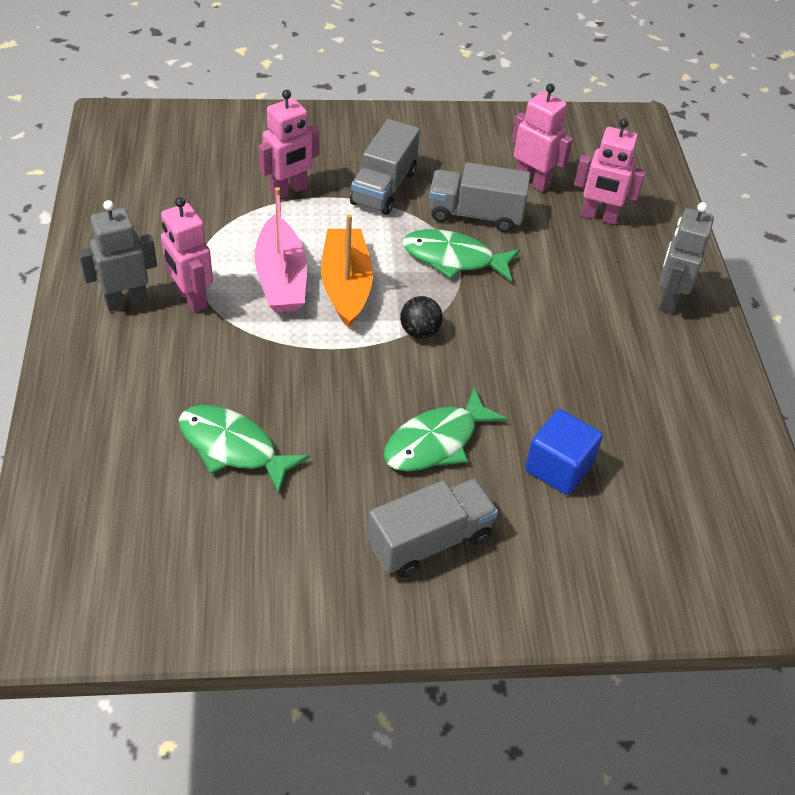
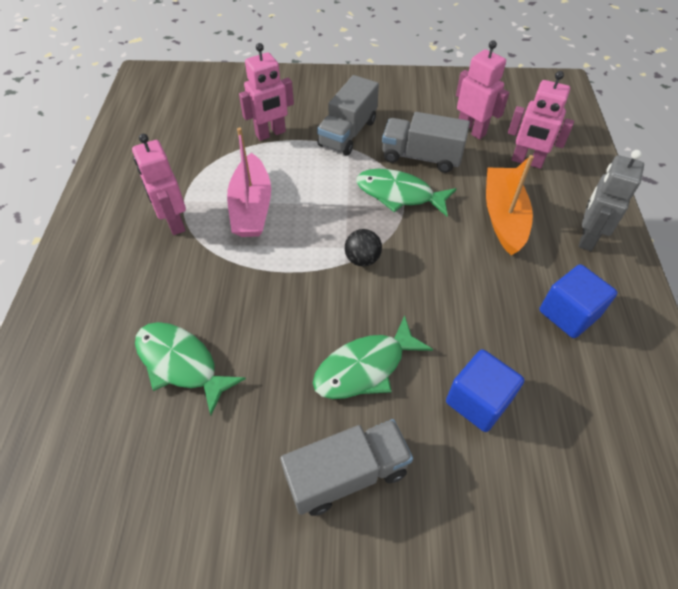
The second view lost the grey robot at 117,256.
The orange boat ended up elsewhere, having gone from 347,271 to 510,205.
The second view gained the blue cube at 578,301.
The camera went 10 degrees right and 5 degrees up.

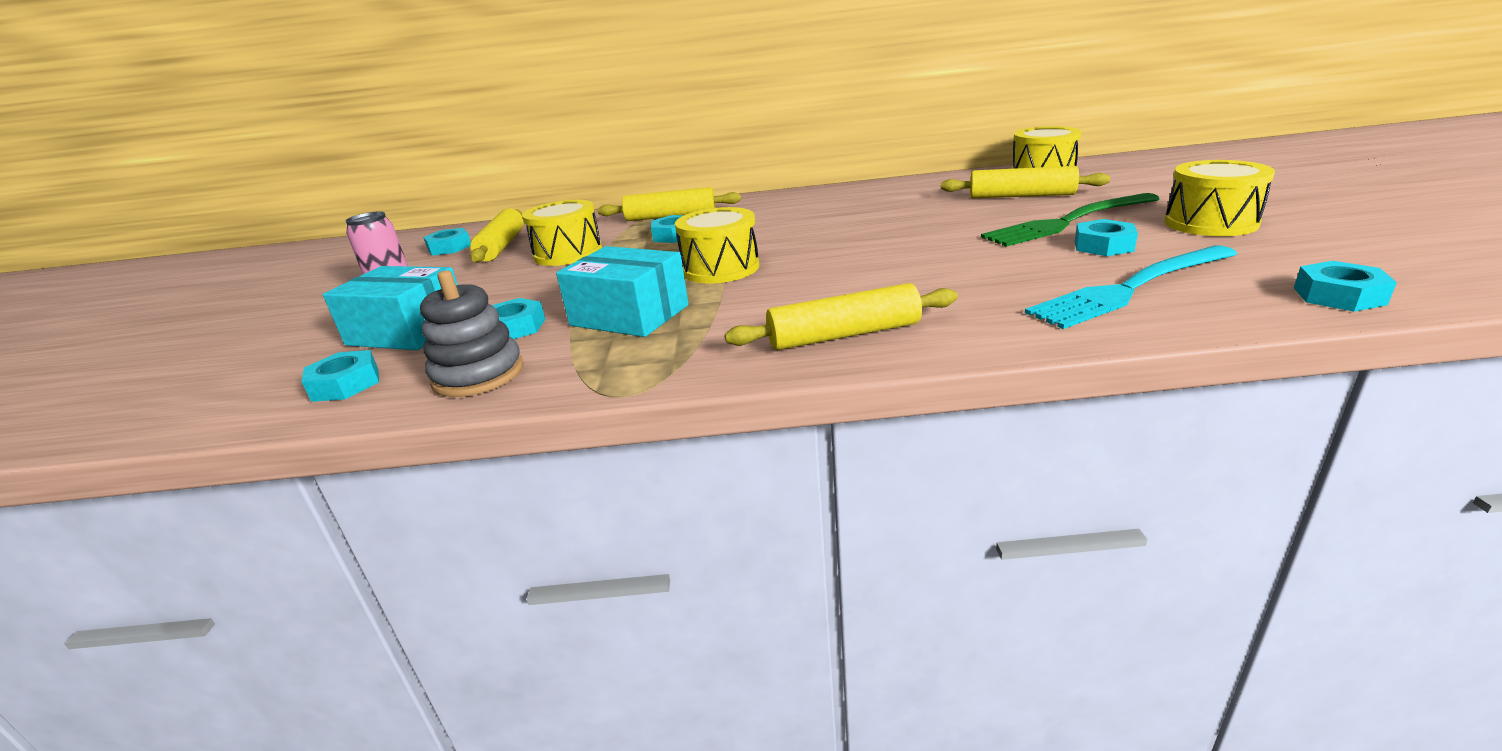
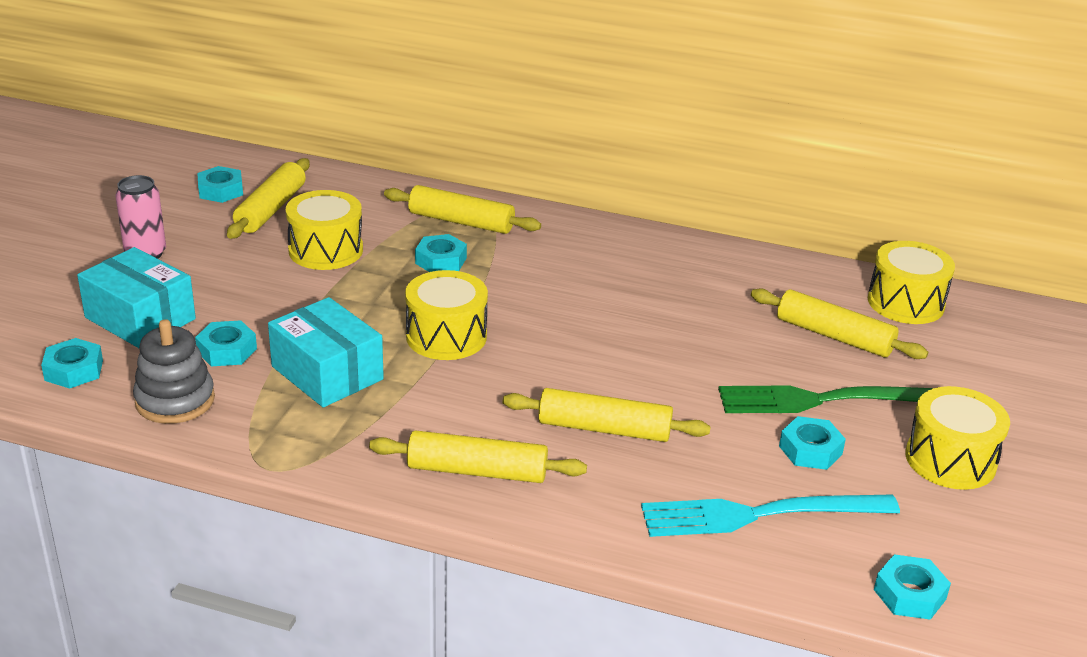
The second view gained the yellow rolling pin at 607,415.
The camera went 15 degrees right and 5 degrees up.

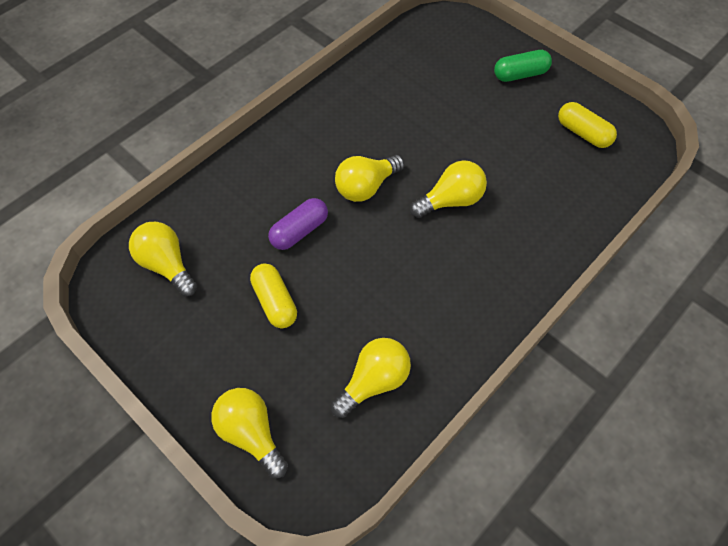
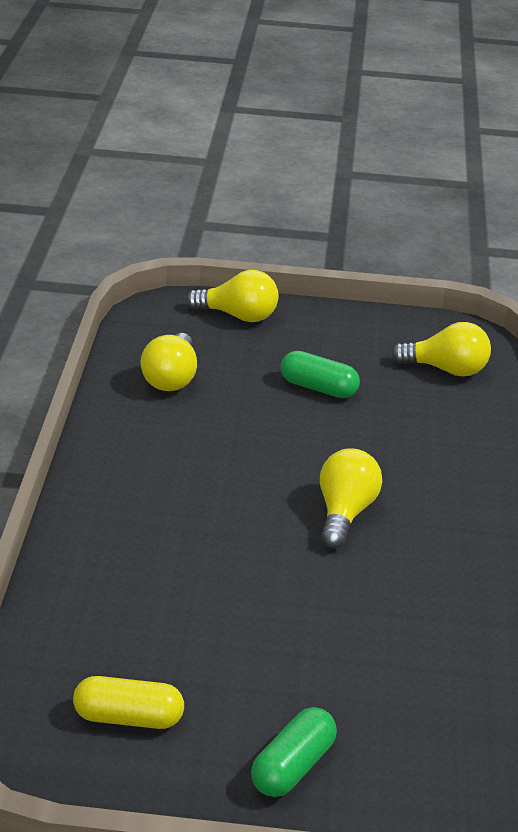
The second view lost the yellow light bulb at 448,189.
The second view lost the purple capsule at 298,224.
What was the yellow capsule at 273,295 turned into the green capsule at 320,374.
The camera went 140 degrees right and 25 degrees down.

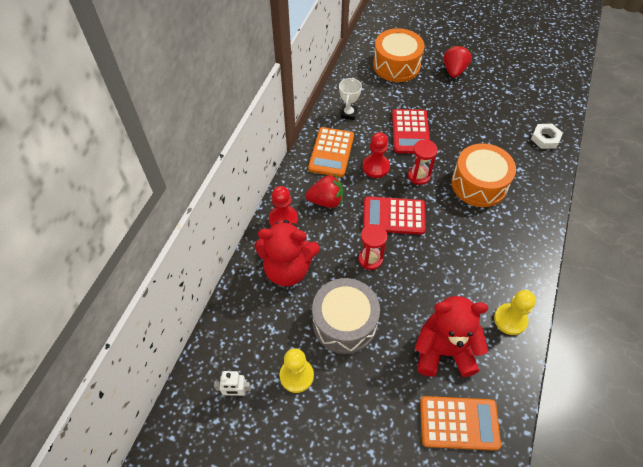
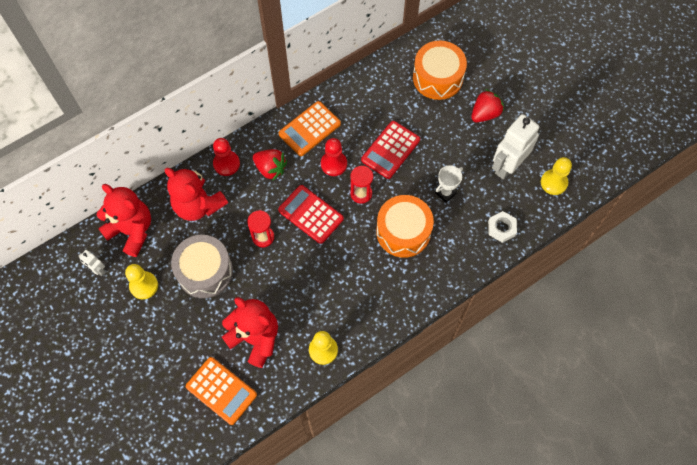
The white trophy ended up elsewhere, having gone from 350,99 to 449,184.
The second view gained the white robot at 515,146.
The second view gained the yellow pawn at 556,176.
The second view gained the red teddy bear at 124,220.
The camera went 35 degrees right and 10 degrees up.

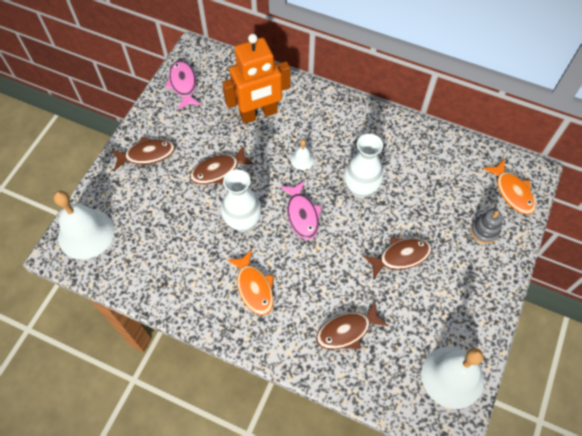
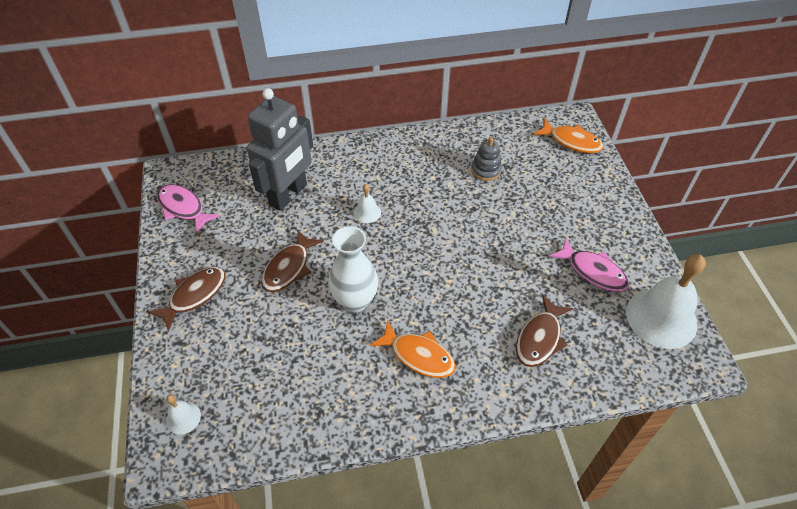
What was the orange robot at 256,79 turned into the grey robot at 280,149.
The second view lost the white vase at 363,166.
The pink fish ended up elsewhere, having gone from 301,210 to 589,265.
The size of the white bell at 84,225 changed by a factor of 0.44.
The grey stacking toy ended up elsewhere, having gone from 487,226 to 486,159.
The second view lost the brown fish at 397,258.
The camera went 35 degrees left and 10 degrees down.

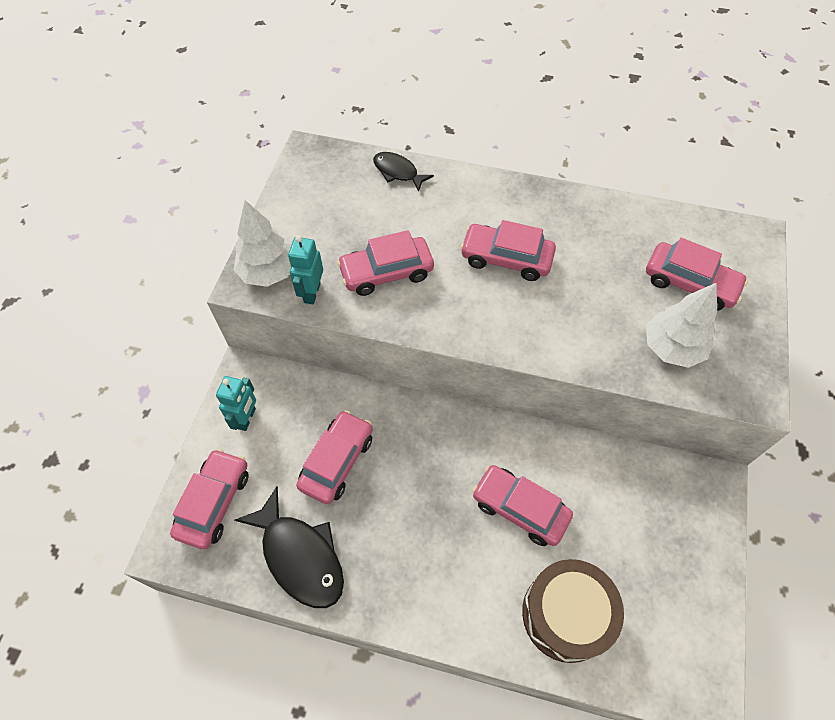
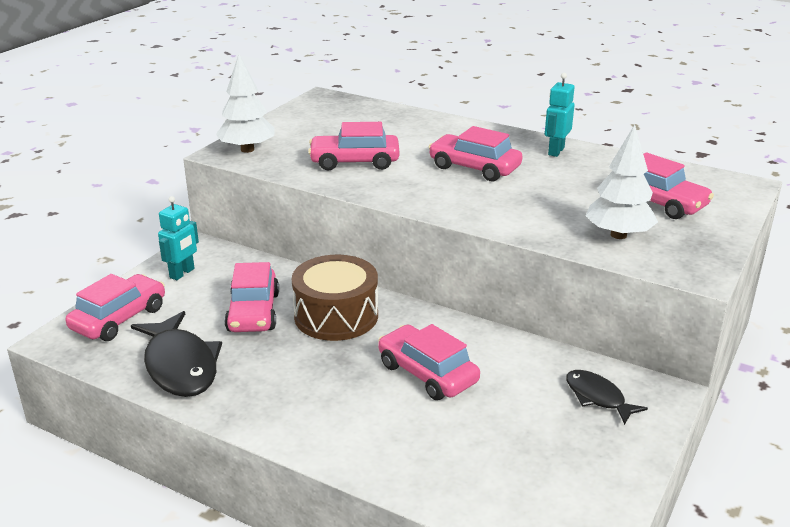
The black fish ended up elsewhere, having gone from 403,172 to 607,397.
The turquoise robot ended up elsewhere, having gone from 305,269 to 559,115.
The pink car at 334,457 ended up facing another way, 135 degrees clockwise from before.
The brown drum ended up elsewhere, having gone from 573,611 to 335,298.
The camera went 15 degrees right and 30 degrees down.

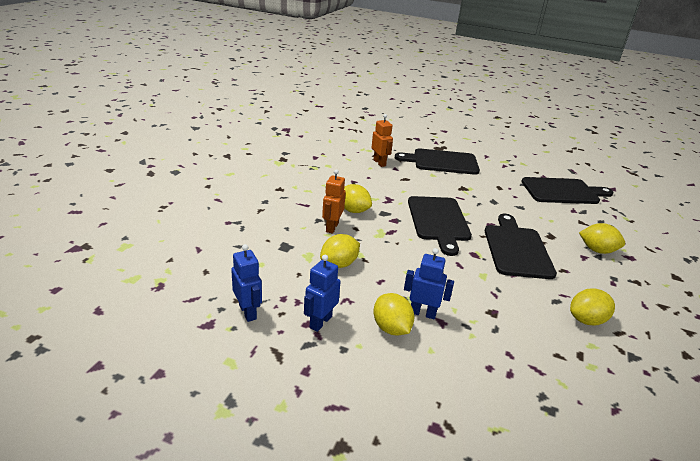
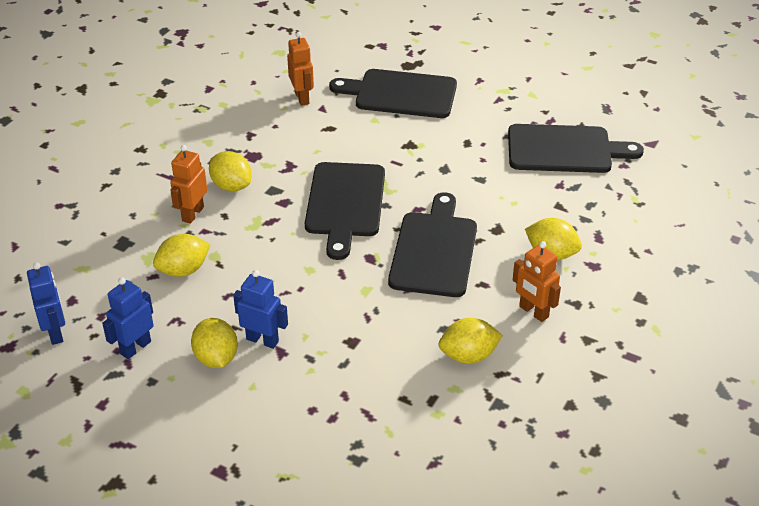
The second view gained the orange robot at 537,281.
The camera went 10 degrees right and 10 degrees up.

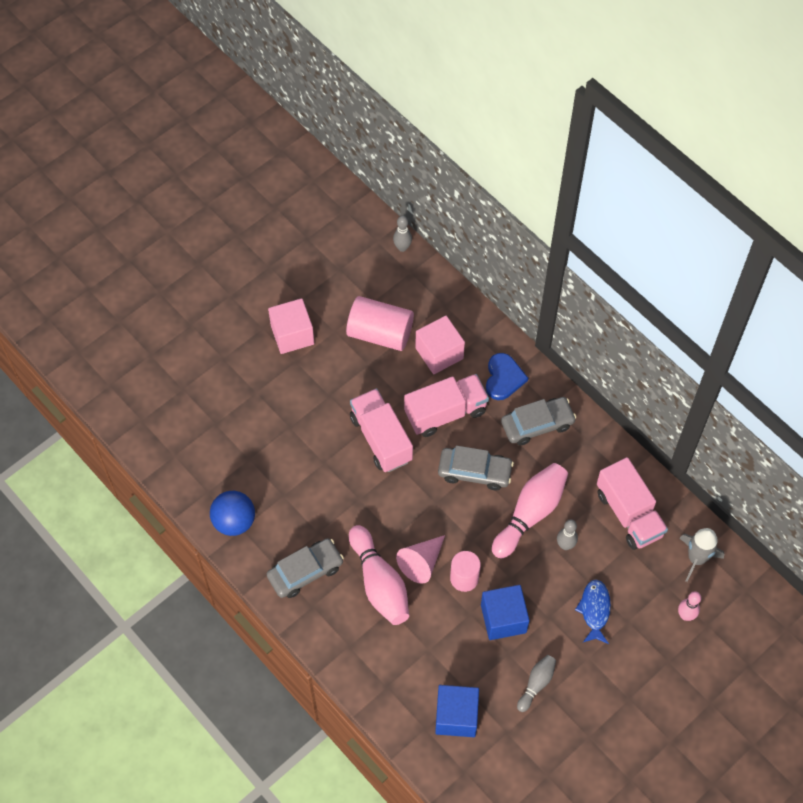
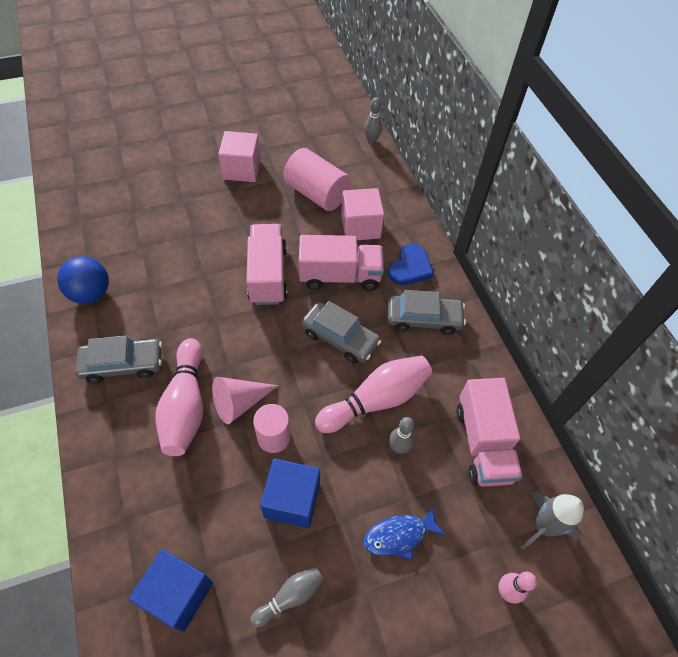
The blue fish at 593,612 ended up facing another way, 135 degrees counterclockwise from before.
The camera went 20 degrees right and 5 degrees down.

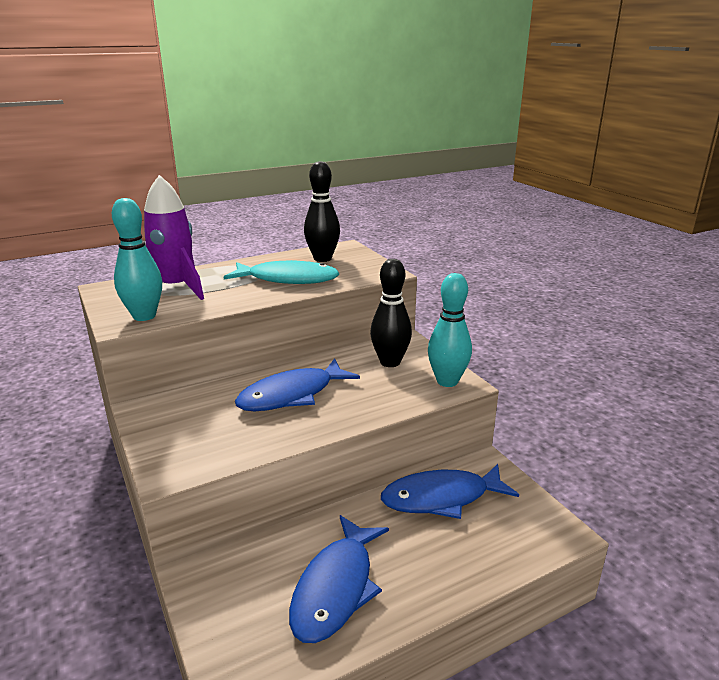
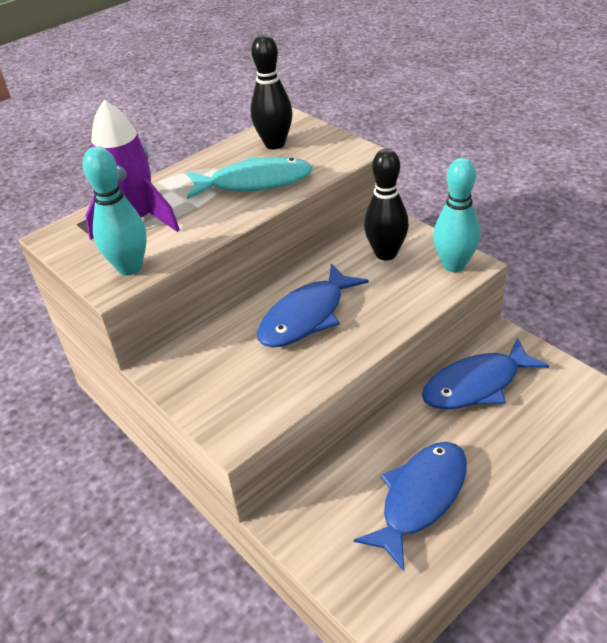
The blue fish at 339,579 ended up facing another way, 150 degrees counterclockwise from before.
The camera went 10 degrees left and 15 degrees up.

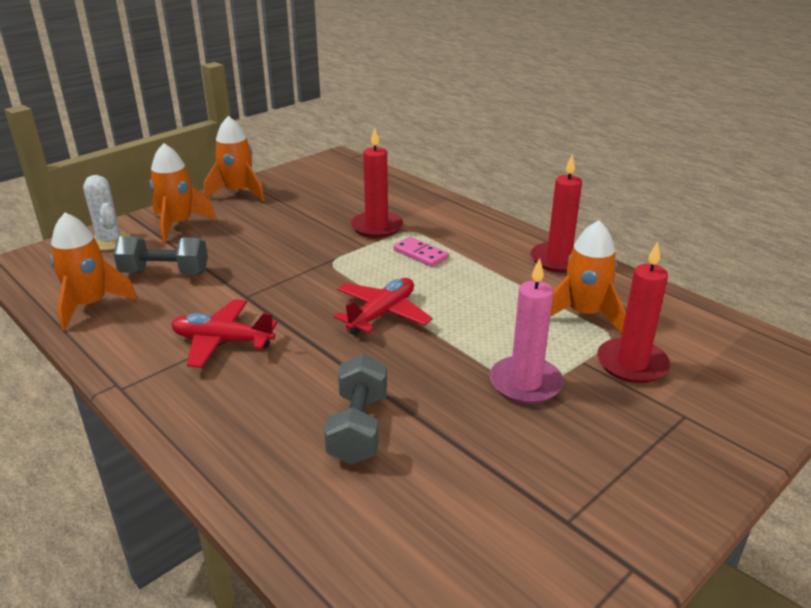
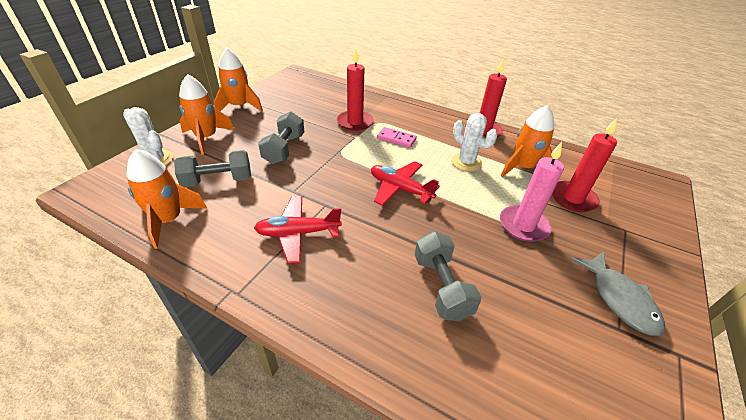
The red plane at 383,306 ended up facing another way, 75 degrees counterclockwise from before.
The second view gained the grey dumbbell at 281,138.
The second view gained the white cactus at 474,142.
The second view gained the grey fish at 618,294.
The camera went 20 degrees left and 10 degrees up.

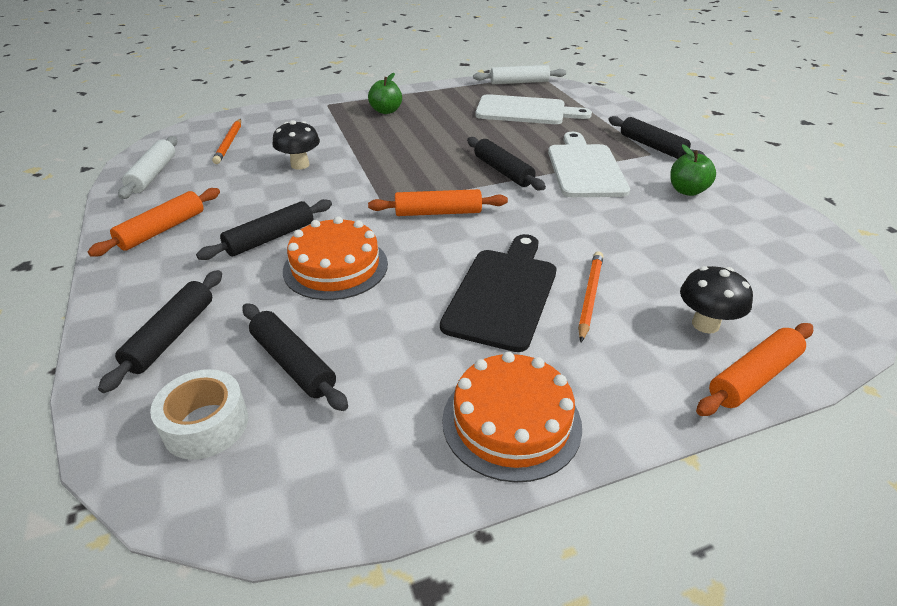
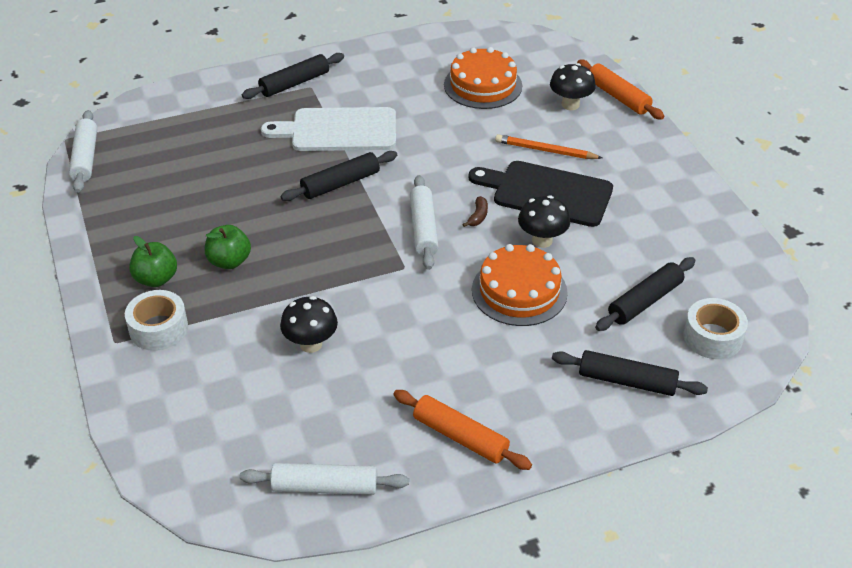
The second view lost the white cutting board at 533,109.
The second view lost the orange pencil at 226,141.
The green apple ended up elsewhere, having gone from 693,170 to 228,247.
What was the orange rolling pin at 438,202 turned into the white rolling pin at 424,222.
The second view lost the black rolling pin at 264,229.
The orange cake ended up elsewhere, having gone from 512,417 to 483,78.
The second view gained the black mushroom at 544,221.
The second view gained the brown banana at 475,211.
The second view gained the white tape at 156,320.
The camera went 90 degrees left and 5 degrees up.

